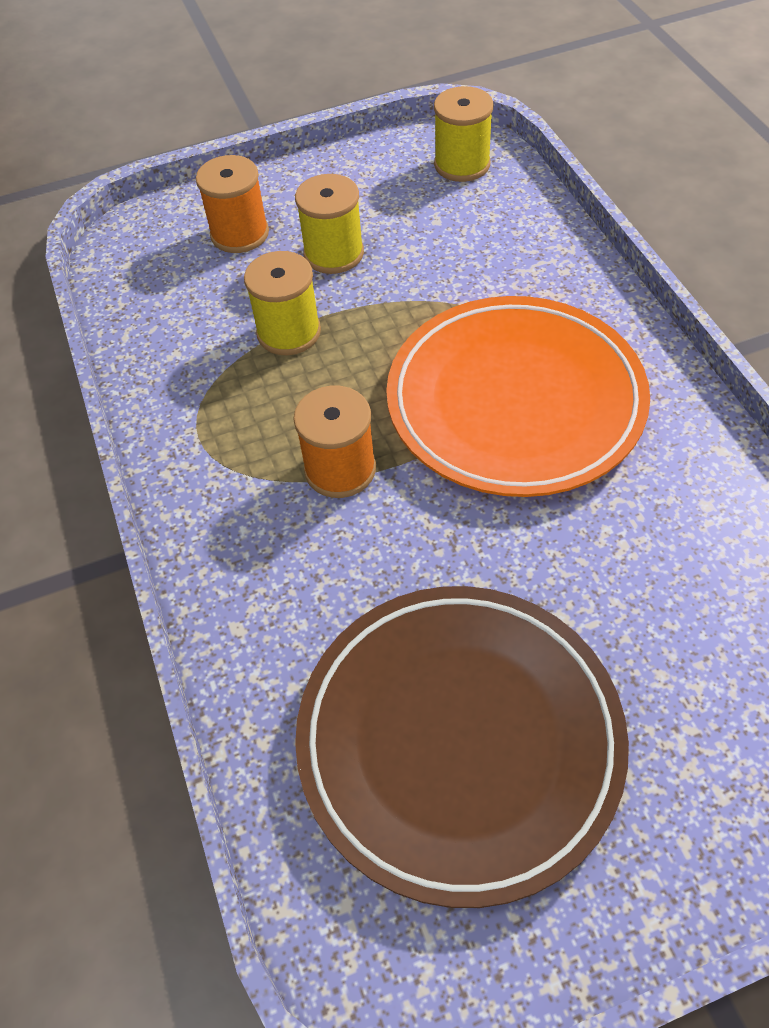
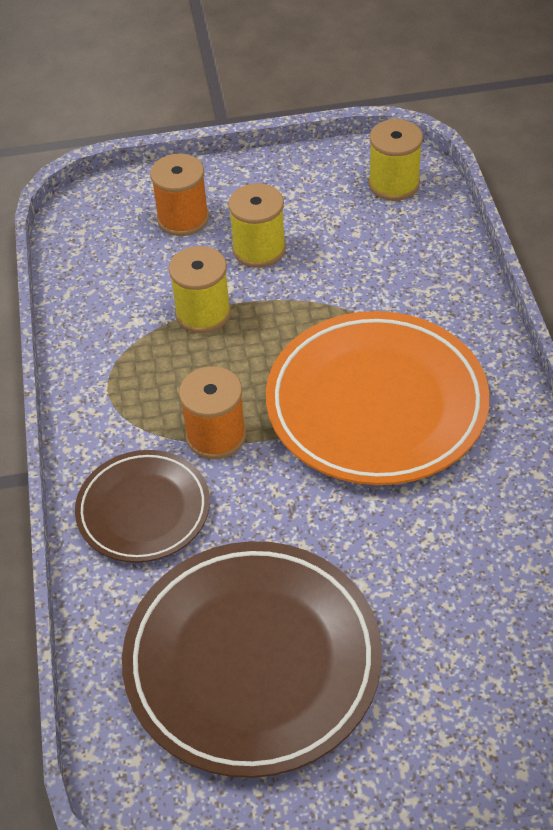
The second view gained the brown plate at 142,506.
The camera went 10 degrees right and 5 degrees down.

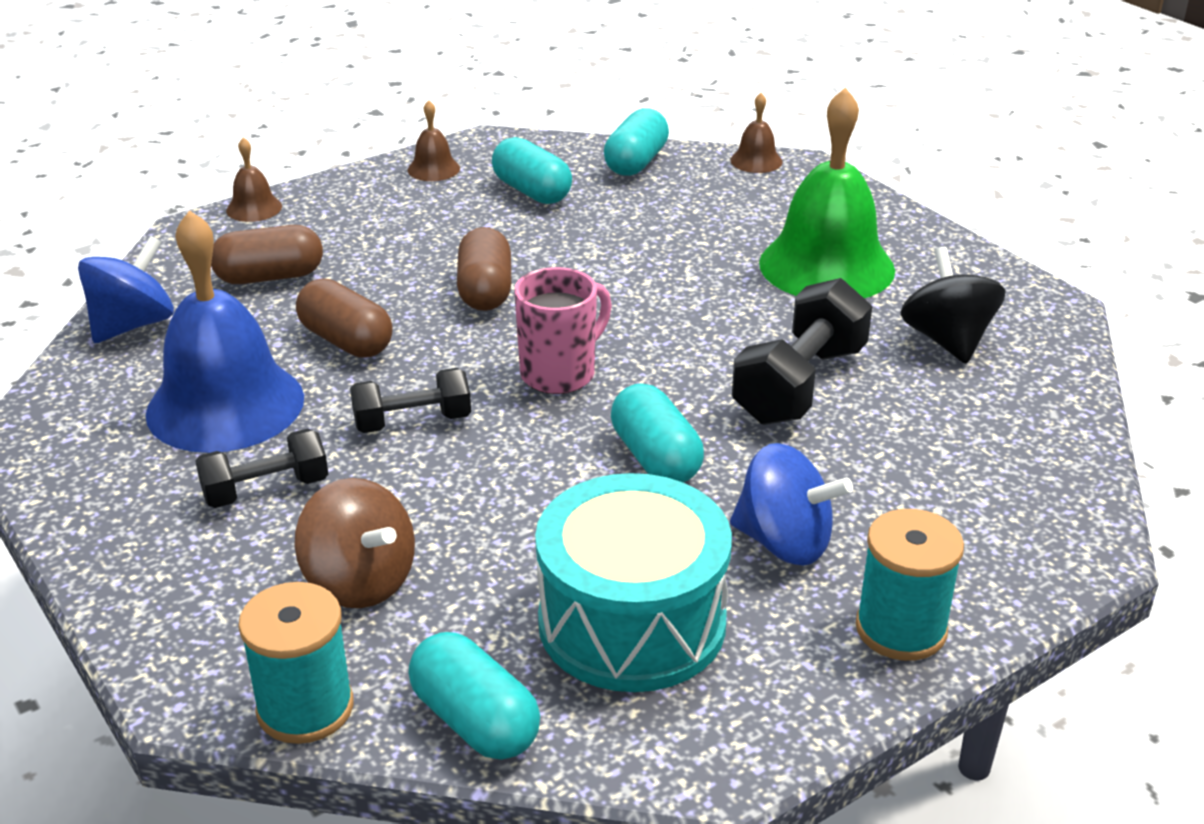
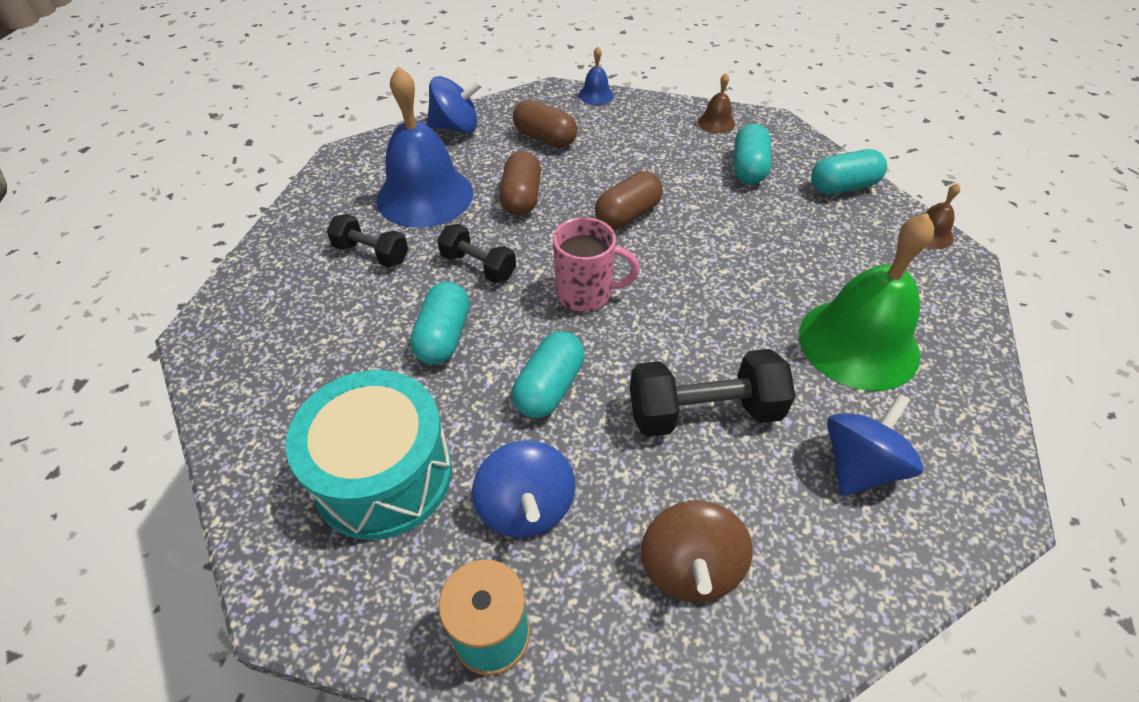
What was the brown bell at 254,179 turned into the blue bell at 596,75.
What was the black spinning top at 953,305 turned into the blue spinning top at 875,445.
The brown spinning top ended up elsewhere, having gone from 354,543 to 697,551.
The second view lost the turquoise spool at 296,663.
The turquoise capsule ended up elsewhere, having gone from 474,696 to 440,323.
The camera went 50 degrees right and 15 degrees up.

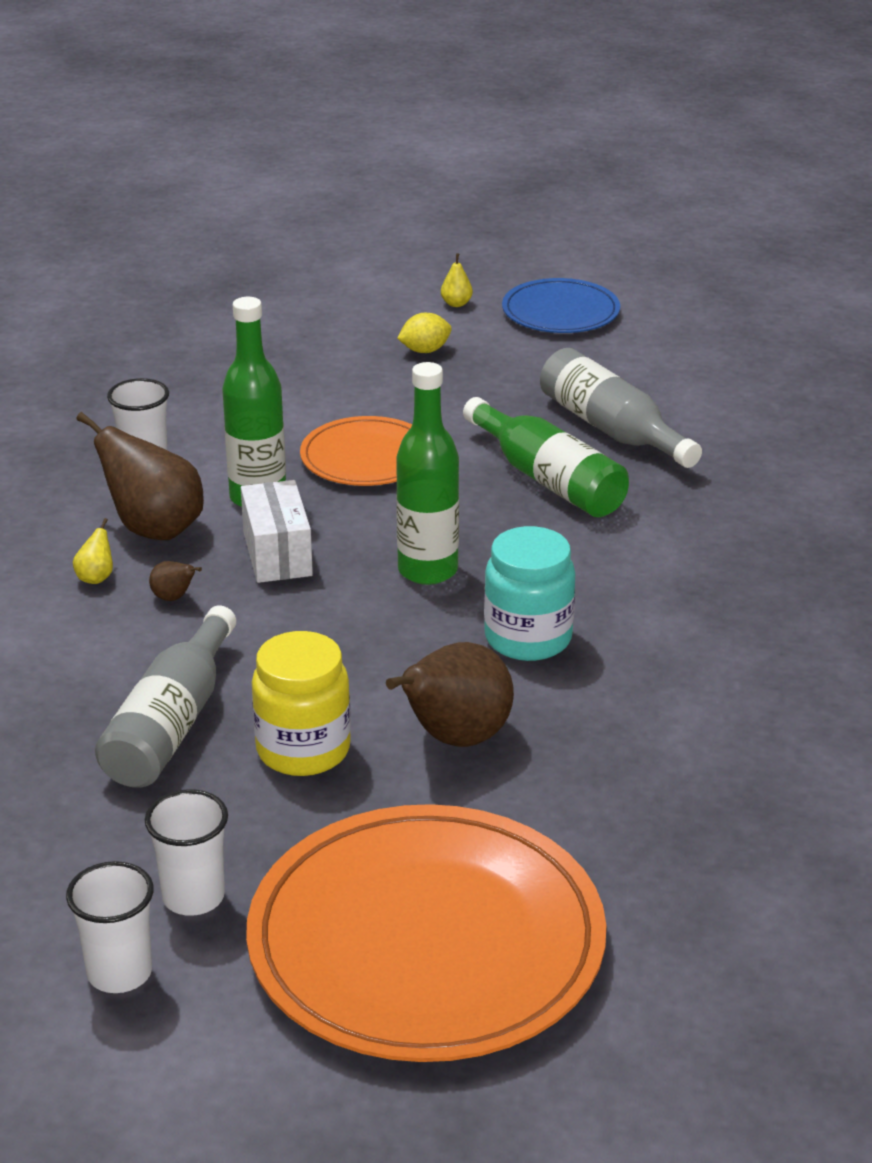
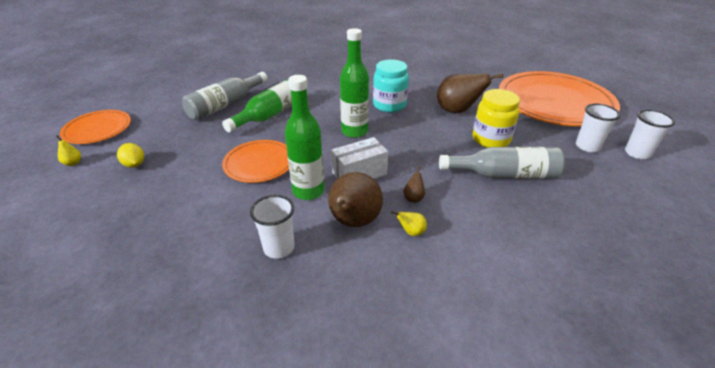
What was the blue plate at 561,305 turned into the orange plate at 95,127.
The camera went 105 degrees left and 5 degrees up.

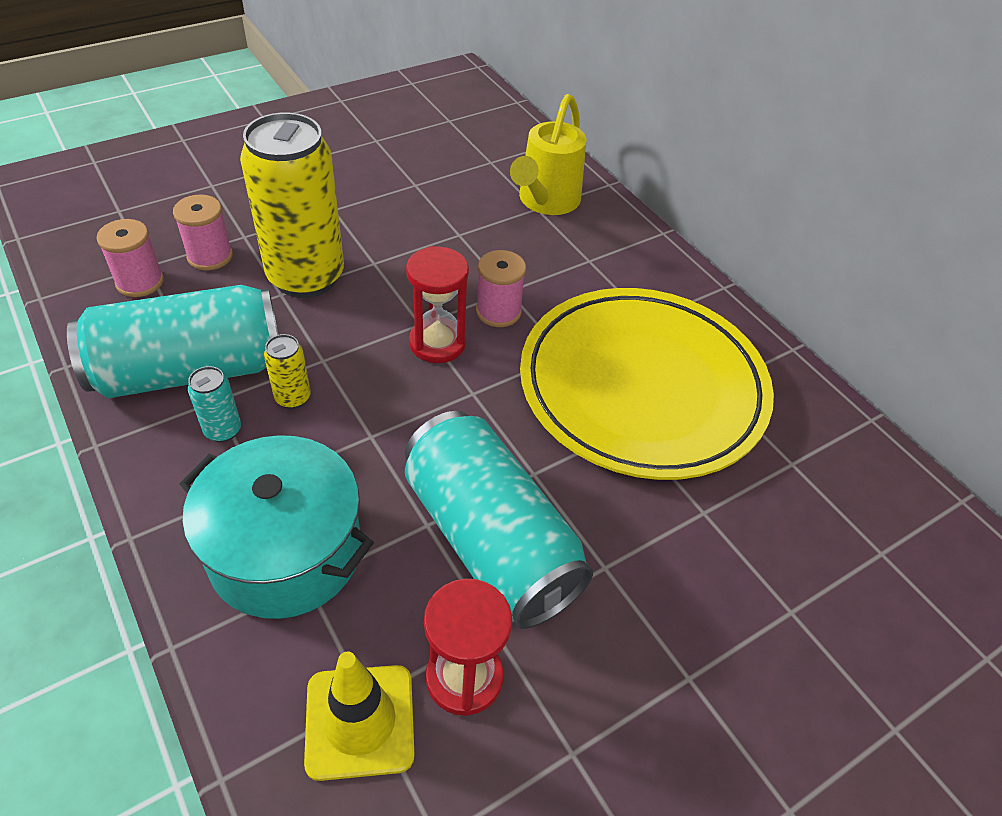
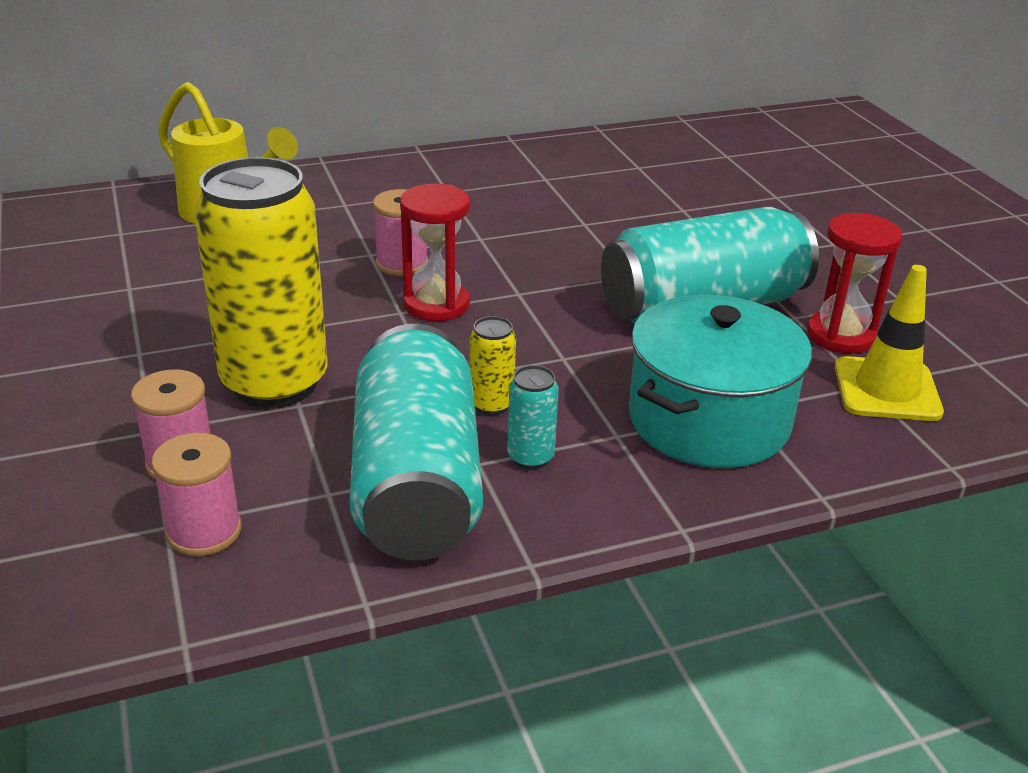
The second view lost the yellow plate at 647,384.
The camera went 75 degrees left and 15 degrees down.

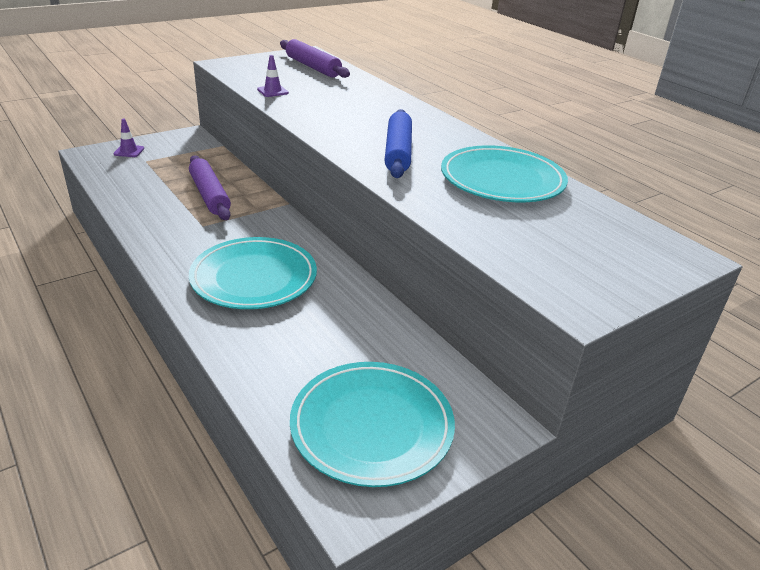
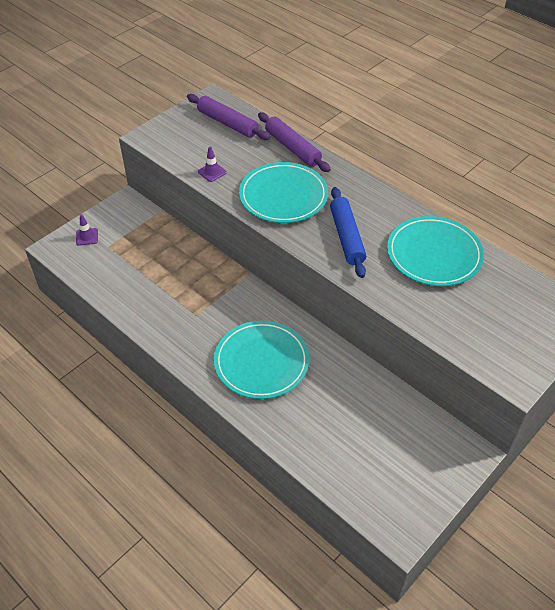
The purple rolling pin ended up elsewhere, having gone from 210,187 to 294,142.
The turquoise plate ended up elsewhere, having gone from 372,424 to 283,192.
The camera went 10 degrees left and 15 degrees up.

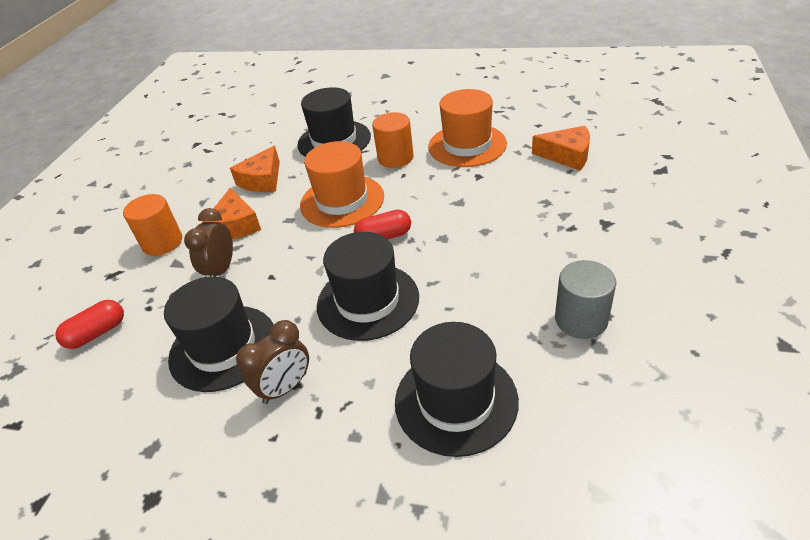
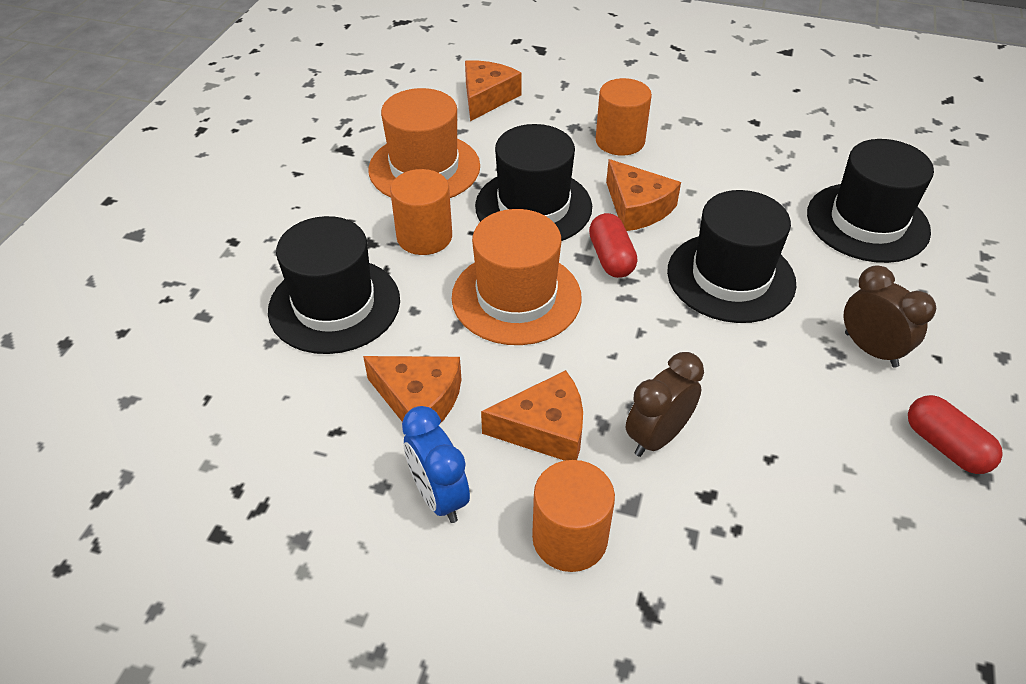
The brown clock at 208,242 ended up facing another way, 120 degrees clockwise from before.
The second view lost the grey cylinder at 585,299.
The black hat ended up elsewhere, having gone from 219,334 to 533,182.
The red capsule ended up elsewhere, having gone from 89,324 to 955,434.
The second view gained the orange cylinder at 624,116.
The second view gained the orange cheese at 643,195.
The second view gained the blue clock at 436,464.
The camera went 90 degrees left and 5 degrees up.

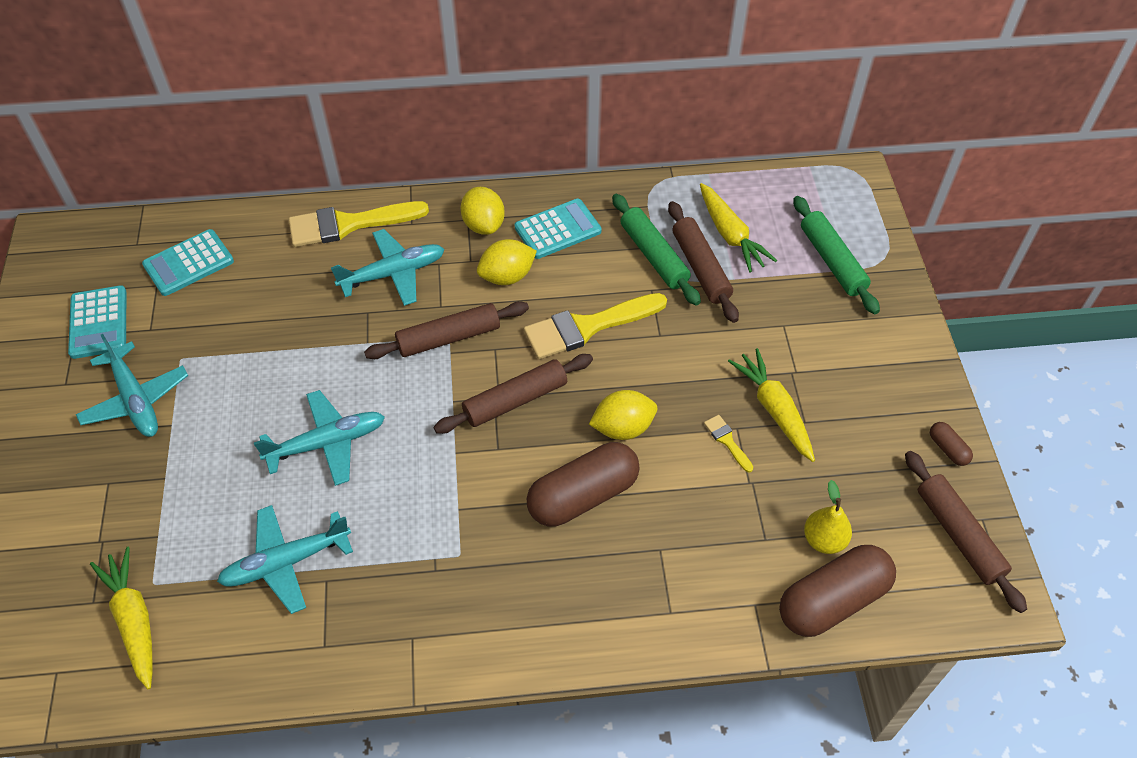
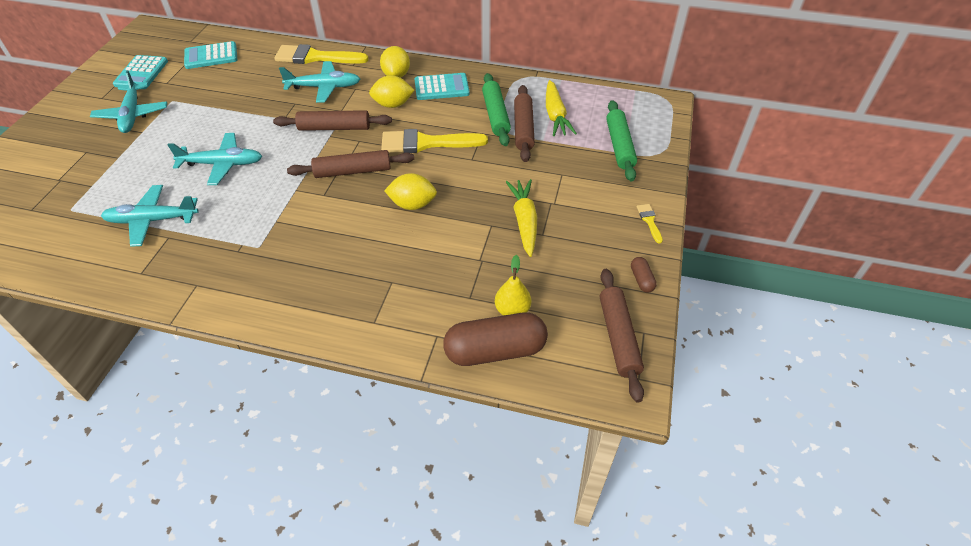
The yellow brush ended up elsewhere, having gone from 728,444 to 649,224.
The second view lost the brown capsule at 583,484.
The second view lost the yellow carrot at 121,618.
The camera went 20 degrees right and 5 degrees down.

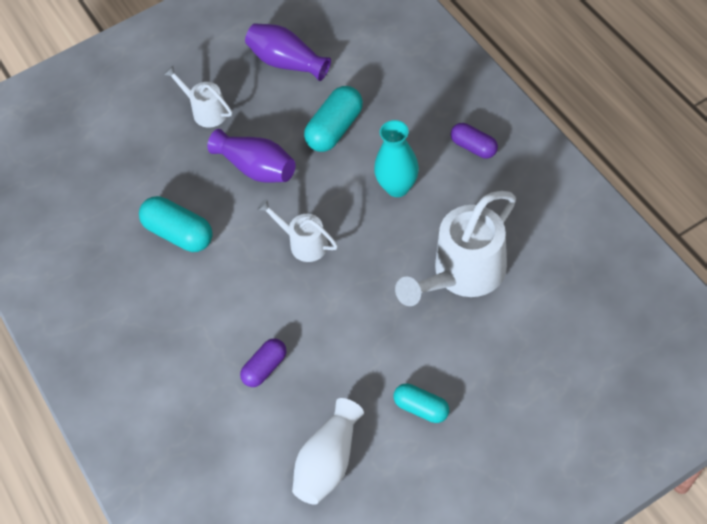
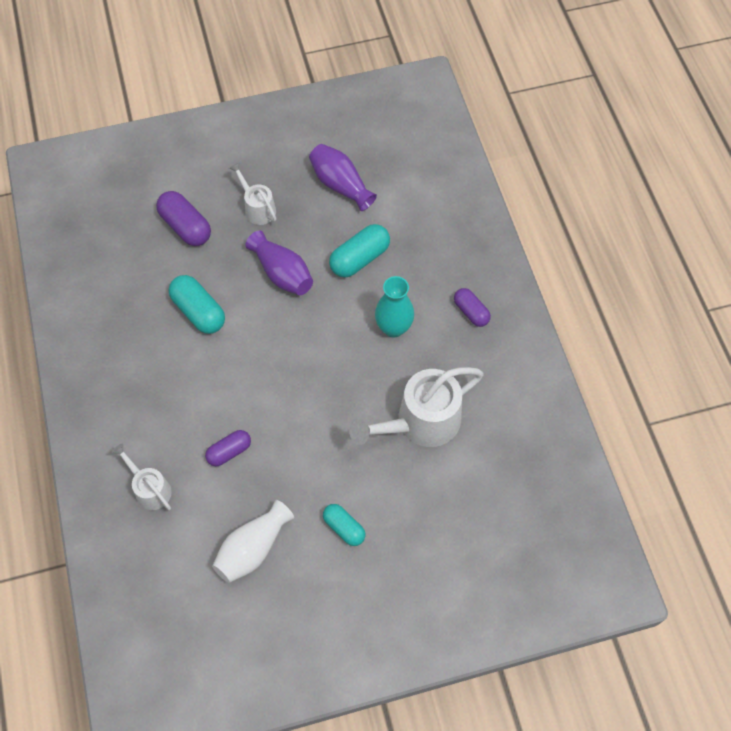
The white watering can ended up elsewhere, having gone from 297,230 to 142,476.
The second view gained the purple capsule at 183,218.
The camera went 10 degrees right and 5 degrees up.

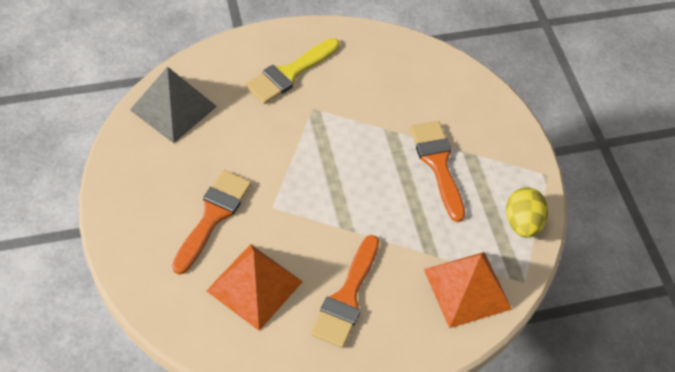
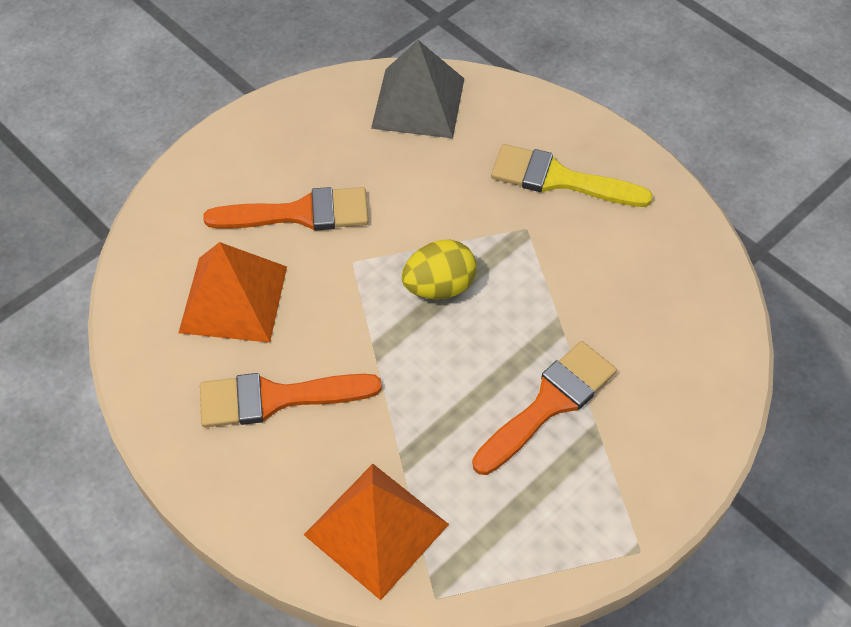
The yellow egg ended up elsewhere, having gone from 527,212 to 439,269.
The camera went 65 degrees right and 0 degrees up.

